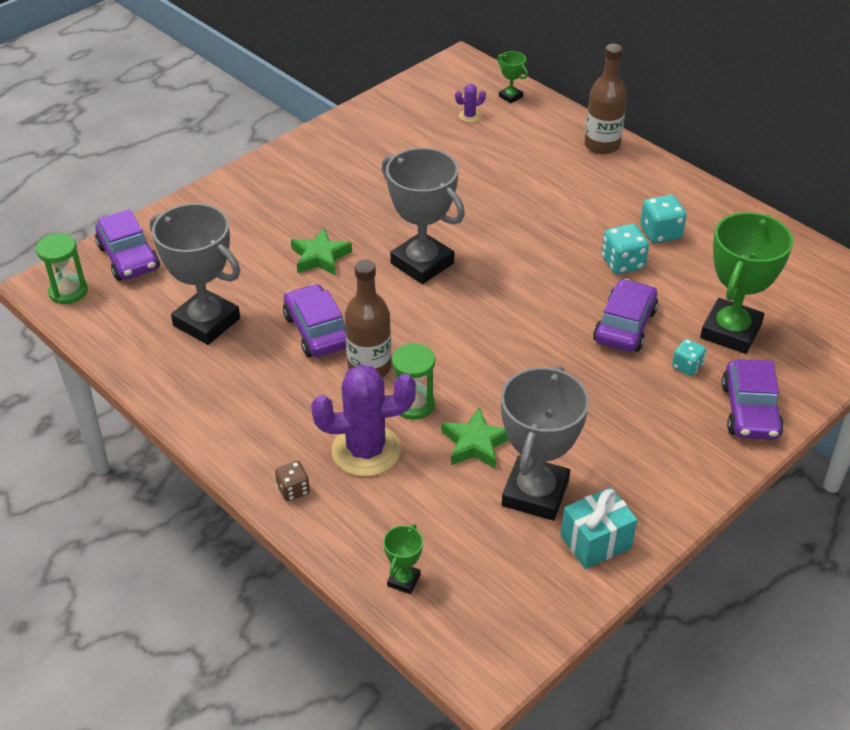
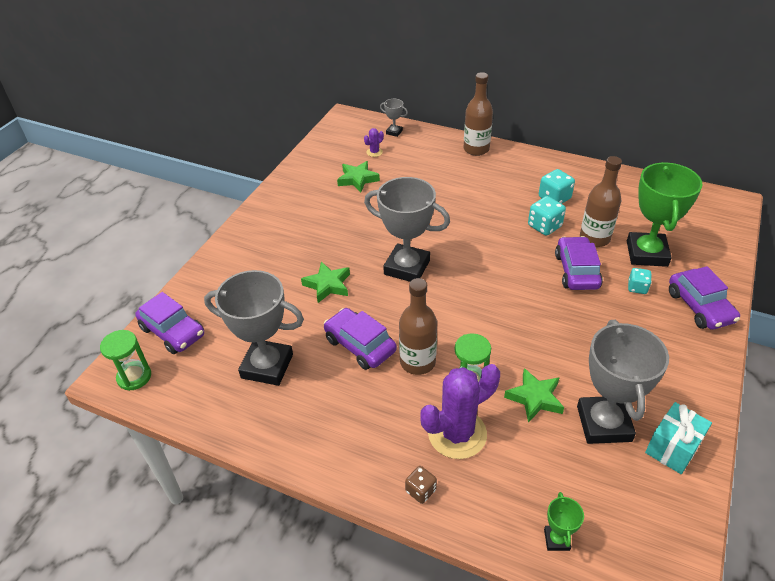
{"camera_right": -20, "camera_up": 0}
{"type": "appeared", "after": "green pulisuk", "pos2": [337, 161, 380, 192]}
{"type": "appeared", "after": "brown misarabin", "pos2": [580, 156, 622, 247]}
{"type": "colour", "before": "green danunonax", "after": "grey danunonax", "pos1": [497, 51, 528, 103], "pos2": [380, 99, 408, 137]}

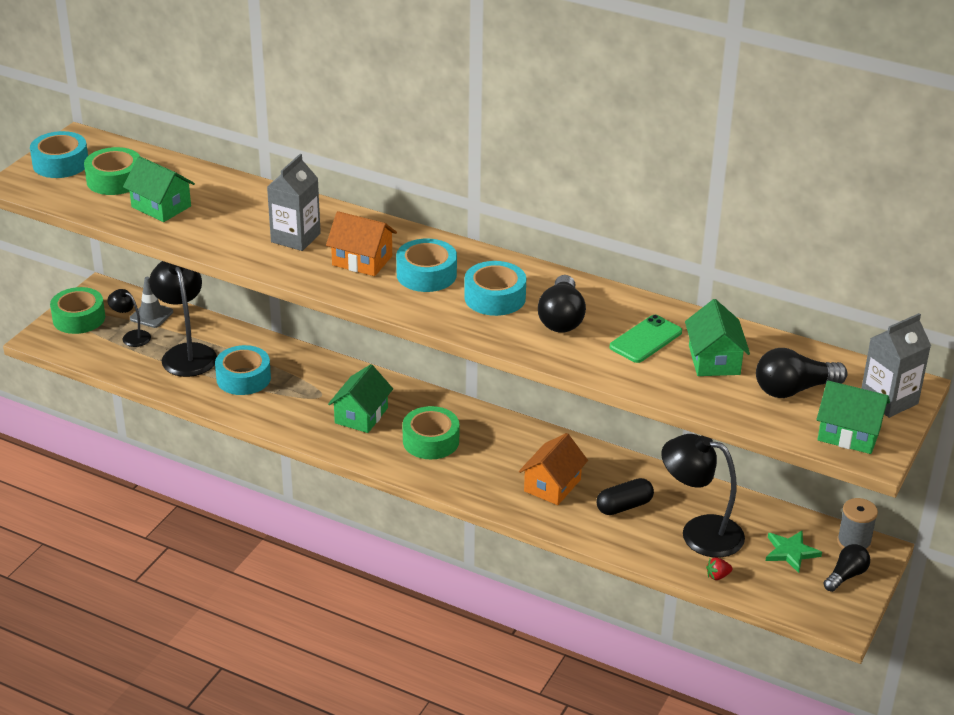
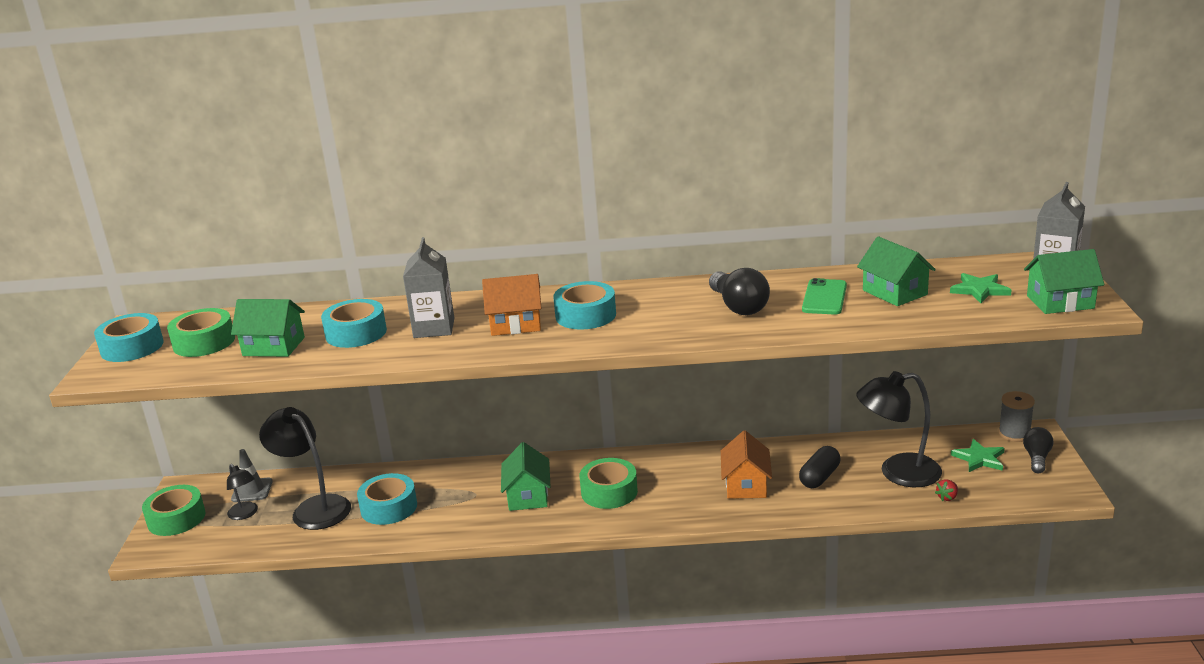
{"camera_right": -25, "camera_up": -10}
{"type": "relocated", "before": "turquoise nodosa", "pos1": [464, 261, 526, 316], "pos2": [321, 299, 387, 348]}
{"type": "exchanged", "before": "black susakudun", "after": "green pulisuk", "pos1": [756, 348, 848, 398], "pos2": [950, 273, 1012, 303]}
{"type": "spun", "before": "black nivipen", "pos1": [107, 289, 151, 347], "pos2": [227, 464, 258, 520], "turn": -135}

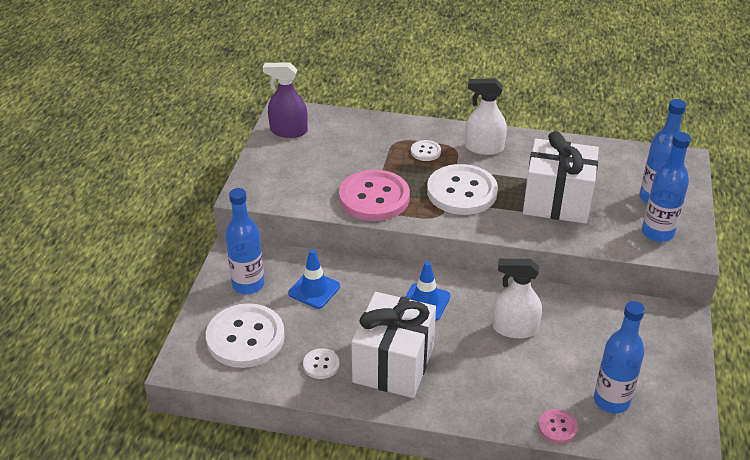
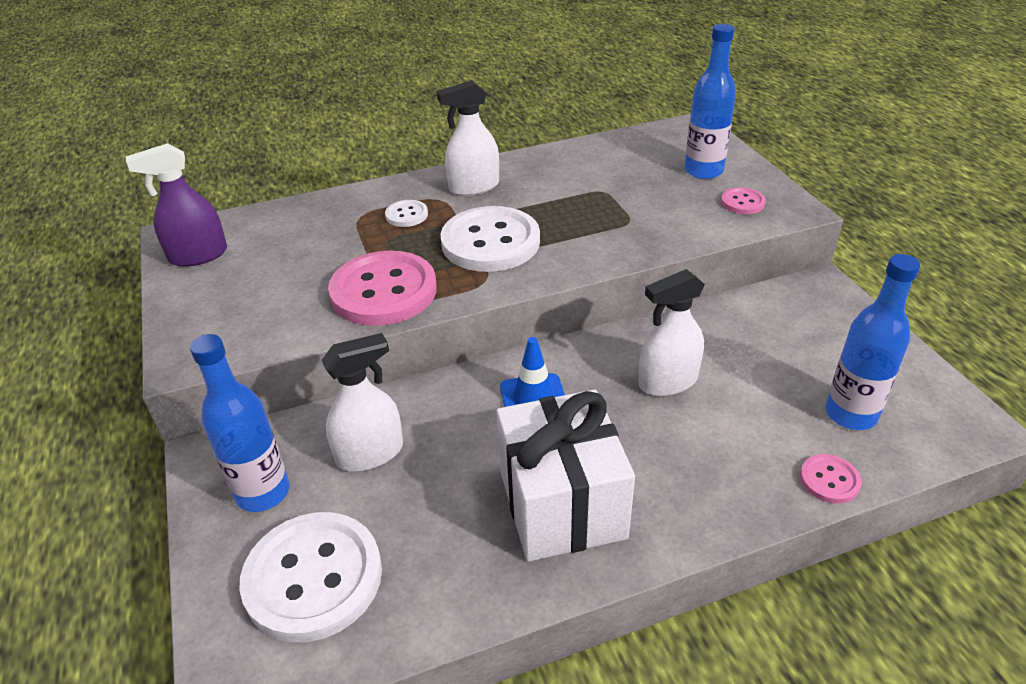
{"camera_right": -30, "camera_up": 0}
{"type": "missing", "before": "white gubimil", "pos1": [303, 348, 339, 379]}
{"type": "missing", "before": "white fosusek", "pos1": [523, 131, 599, 224]}
{"type": "exchanged", "before": "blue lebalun", "after": "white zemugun", "pos1": [288, 249, 340, 309], "pos2": [321, 333, 403, 472]}
{"type": "exchanged", "before": "blue misarabin", "after": "pink gubimil", "pos1": [642, 132, 691, 242], "pos2": [721, 187, 766, 214]}

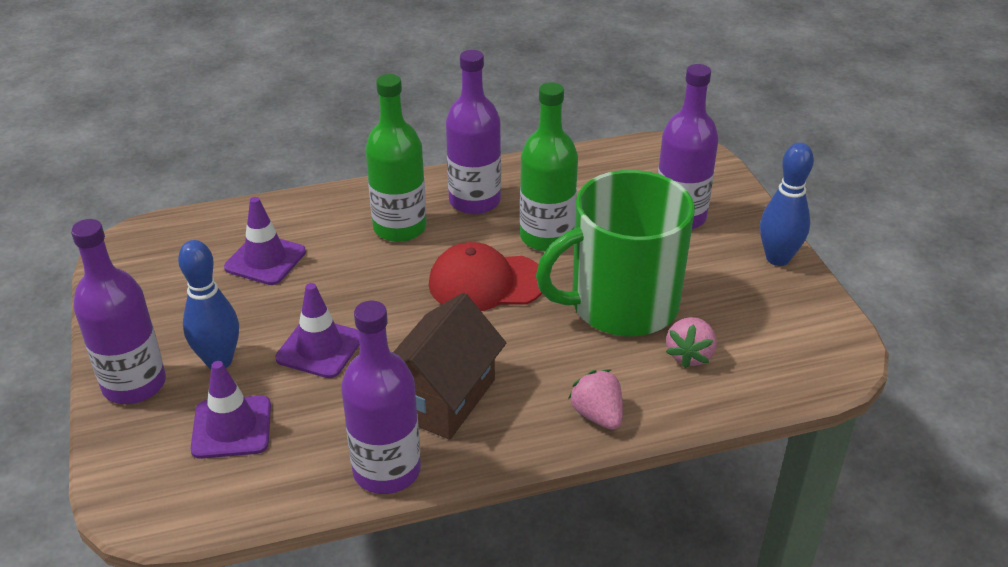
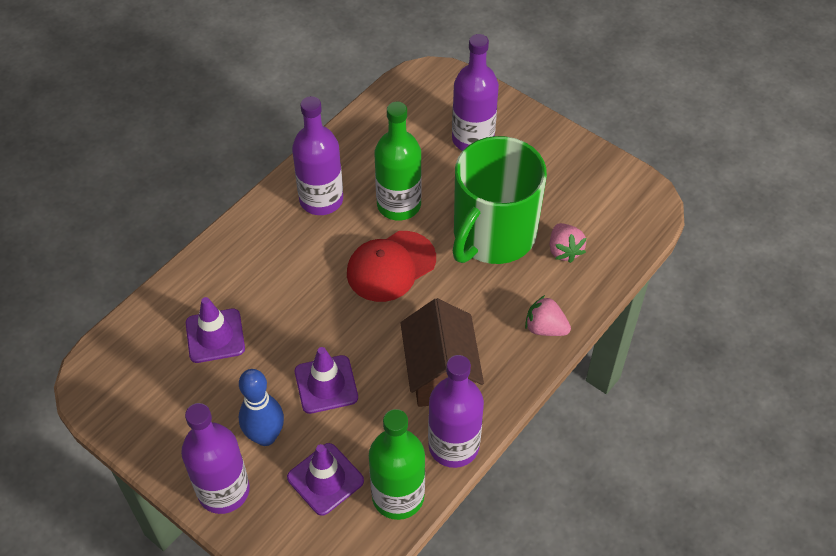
{"camera_right": -35, "camera_up": 15}
{"type": "missing", "before": "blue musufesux", "pos1": [760, 143, 814, 266]}
{"type": "relocated", "before": "green misarabin", "pos1": [365, 74, 427, 242], "pos2": [369, 409, 425, 520]}

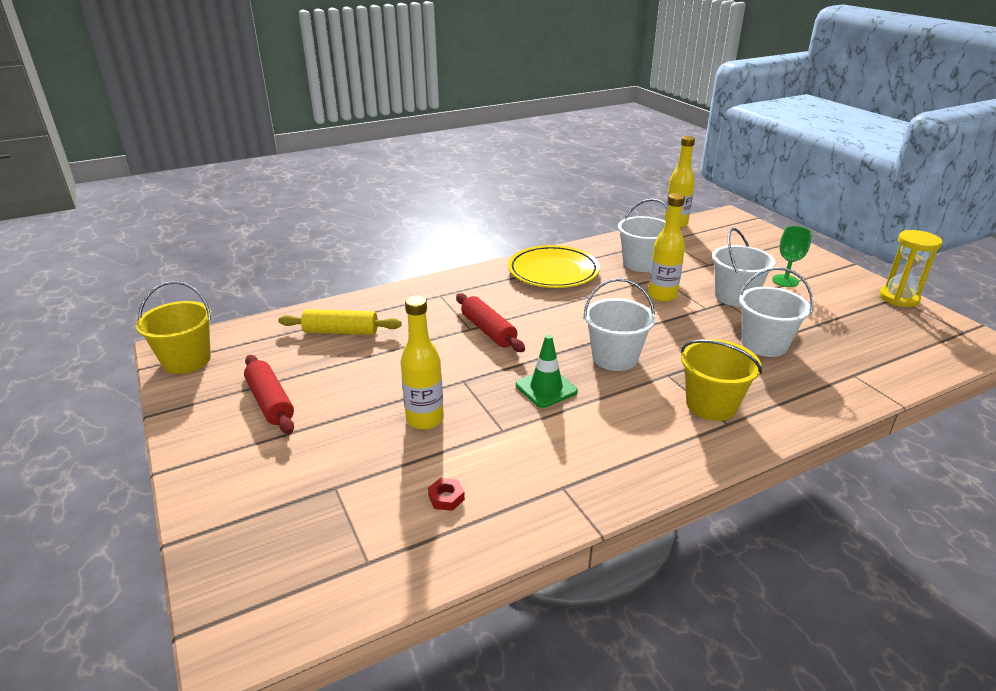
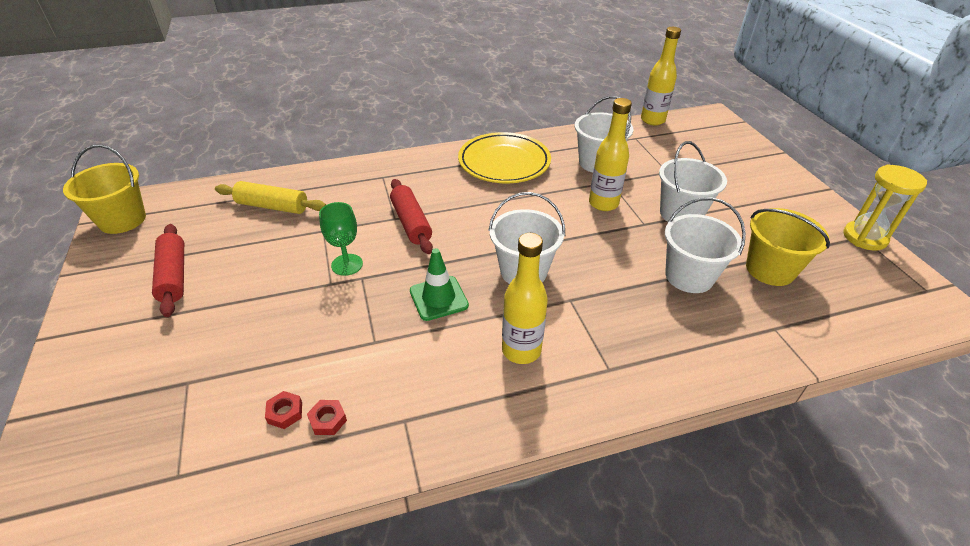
{"camera_right": 10, "camera_up": 10}
{"type": "appeared", "after": "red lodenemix", "pos2": [307, 400, 347, 435]}
{"type": "relocated", "before": "yellow misarabin", "pos1": [400, 296, 444, 430], "pos2": [502, 233, 548, 364]}
{"type": "relocated", "before": "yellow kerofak", "pos1": [681, 339, 762, 421], "pos2": [746, 208, 830, 286]}
{"type": "relocated", "before": "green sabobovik", "pos1": [772, 226, 812, 287], "pos2": [319, 202, 363, 276]}

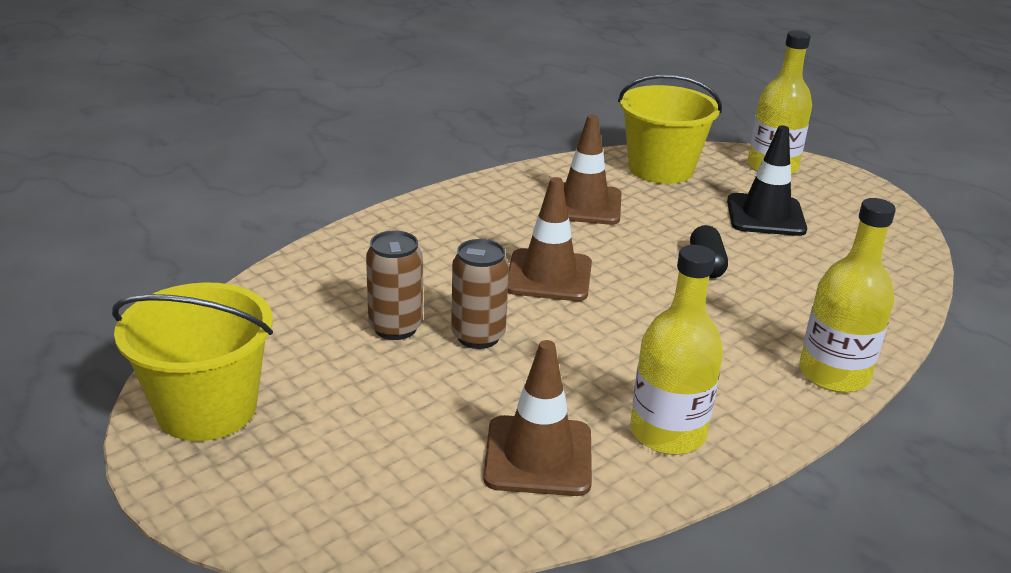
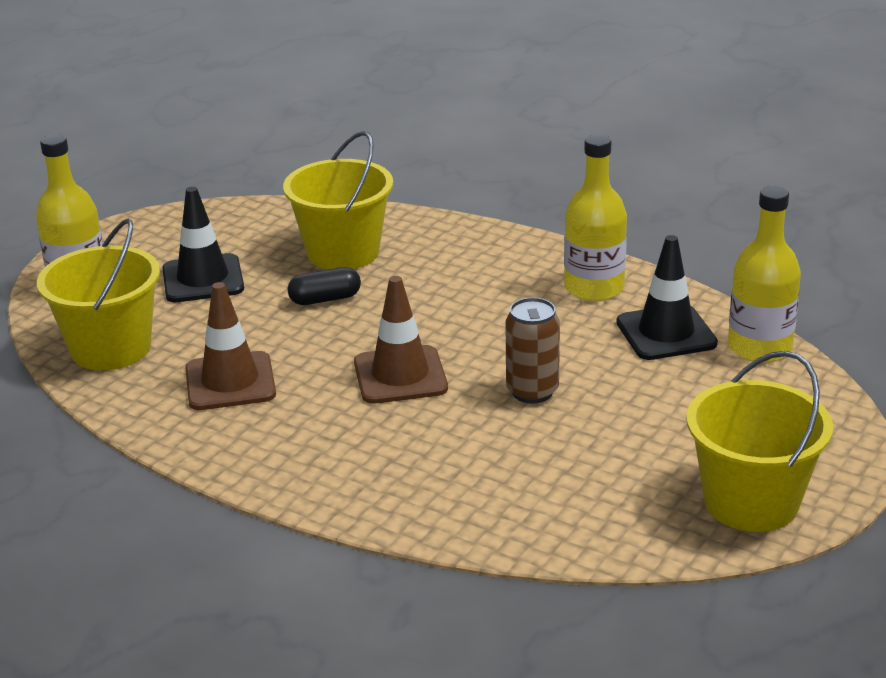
{"camera_right": -105, "camera_up": 0}
{"type": "missing", "before": "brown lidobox", "pos1": [366, 231, 423, 340]}
{"type": "appeared", "after": "yellow kerofak", "pos2": [283, 131, 393, 270]}
{"type": "relocated", "before": "yellow misarabin", "pos1": [799, 198, 896, 393], "pos2": [728, 186, 801, 363]}
{"type": "colour", "before": "brown lebalun", "after": "black lebalun", "pos1": [483, 340, 592, 496], "pos2": [616, 235, 718, 360]}

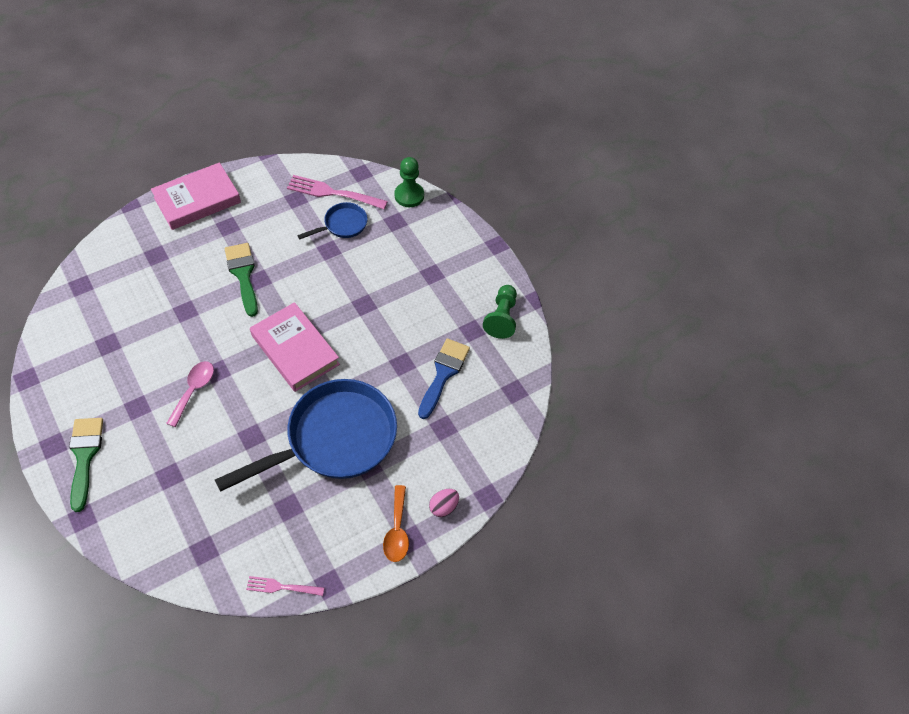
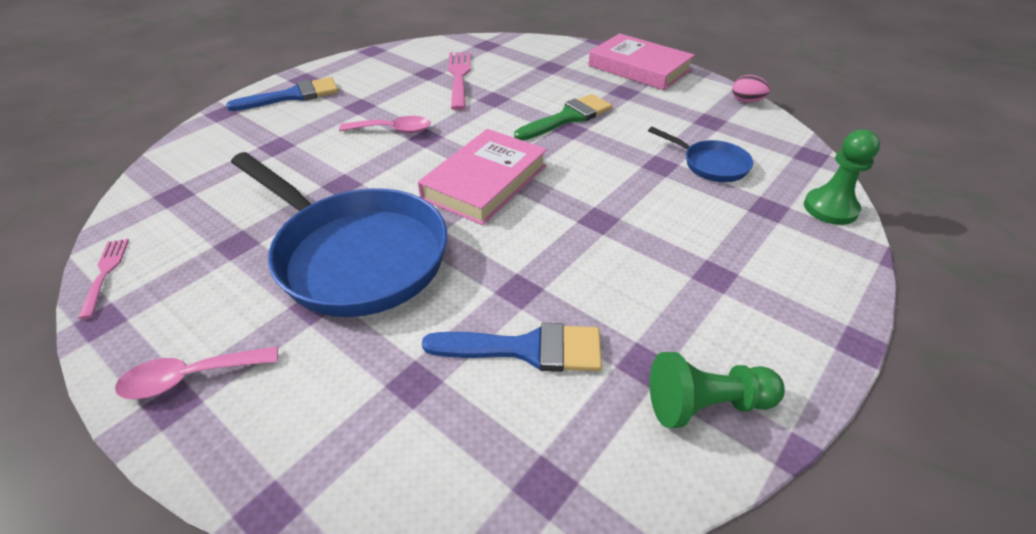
{"camera_right": 75, "camera_up": -15}
{"type": "relocated", "before": "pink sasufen", "pos1": [287, 175, 388, 209], "pos2": [448, 52, 471, 110]}
{"type": "relocated", "before": "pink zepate", "pos1": [429, 489, 459, 517], "pos2": [732, 75, 770, 103]}
{"type": "colour", "before": "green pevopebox", "after": "blue pevopebox", "pos1": [69, 418, 103, 512], "pos2": [226, 77, 338, 111]}
{"type": "colour", "before": "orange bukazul", "after": "pink bukazul", "pos1": [383, 485, 409, 562], "pos2": [115, 346, 278, 399]}

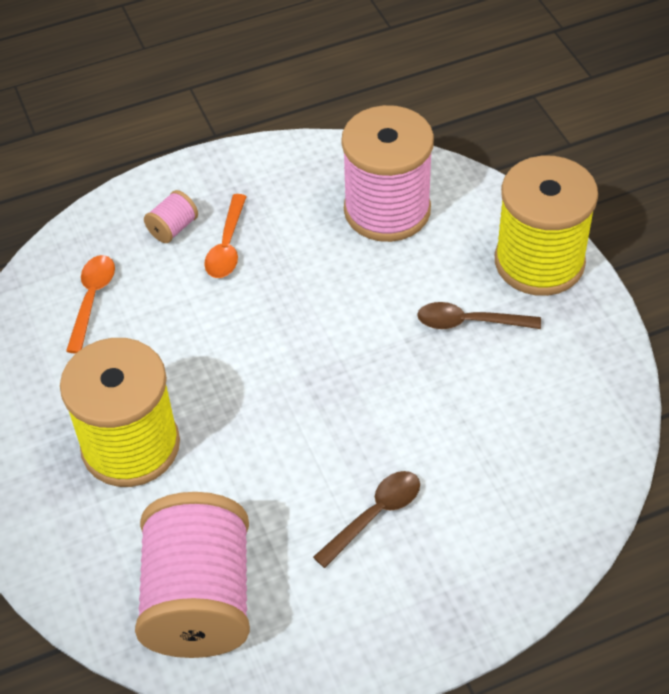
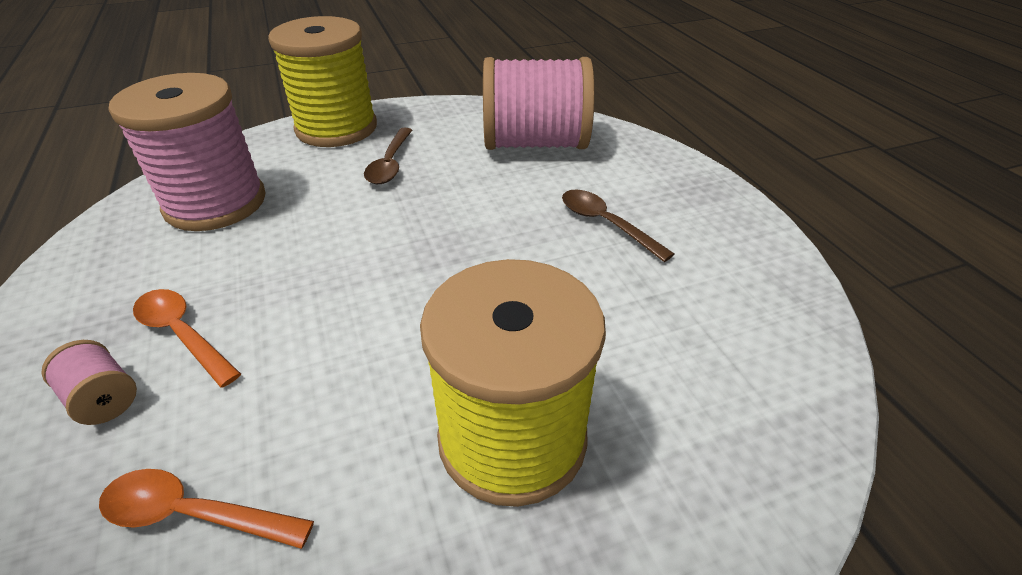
{"camera_right": -90, "camera_up": -10}
{"type": "relocated", "before": "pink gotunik", "pos1": [135, 492, 250, 658], "pos2": [483, 57, 595, 150]}
{"type": "spun", "before": "orange bukazul", "pos1": [204, 194, 247, 278], "pos2": [133, 289, 241, 387], "turn": -150}

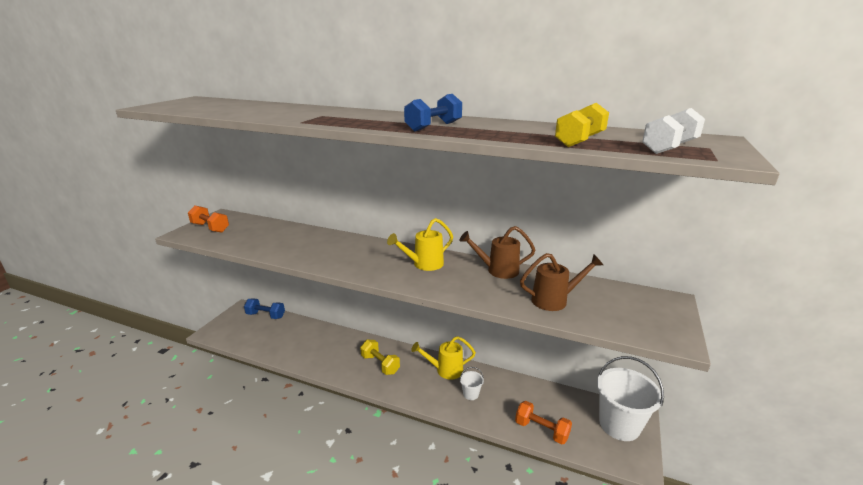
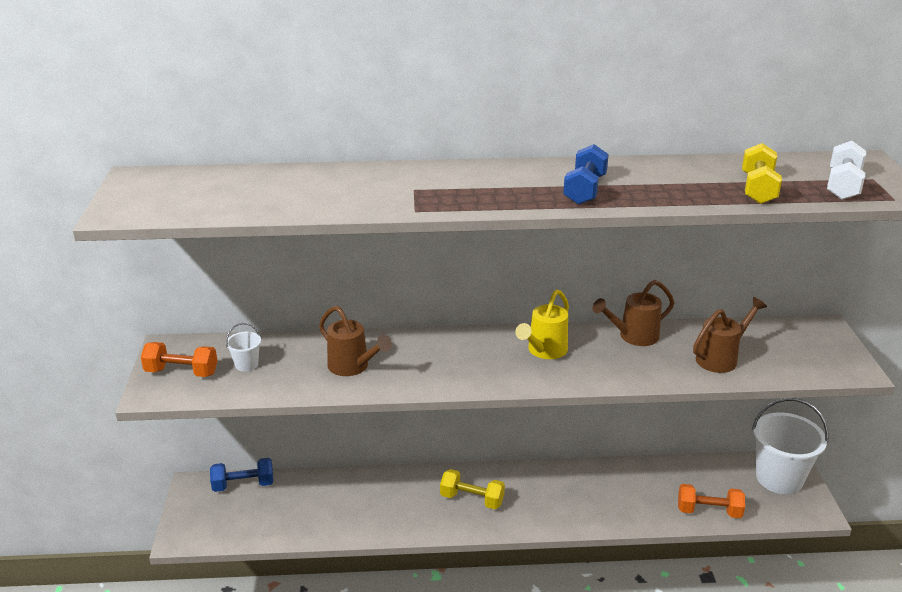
{"camera_right": -25, "camera_up": 5}
{"type": "missing", "before": "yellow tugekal", "pos1": [411, 336, 476, 380]}
{"type": "appeared", "after": "brown tugekal", "pos2": [319, 306, 392, 376]}
{"type": "relocated", "before": "white kerofak", "pos1": [460, 367, 484, 400], "pos2": [226, 323, 261, 372]}

